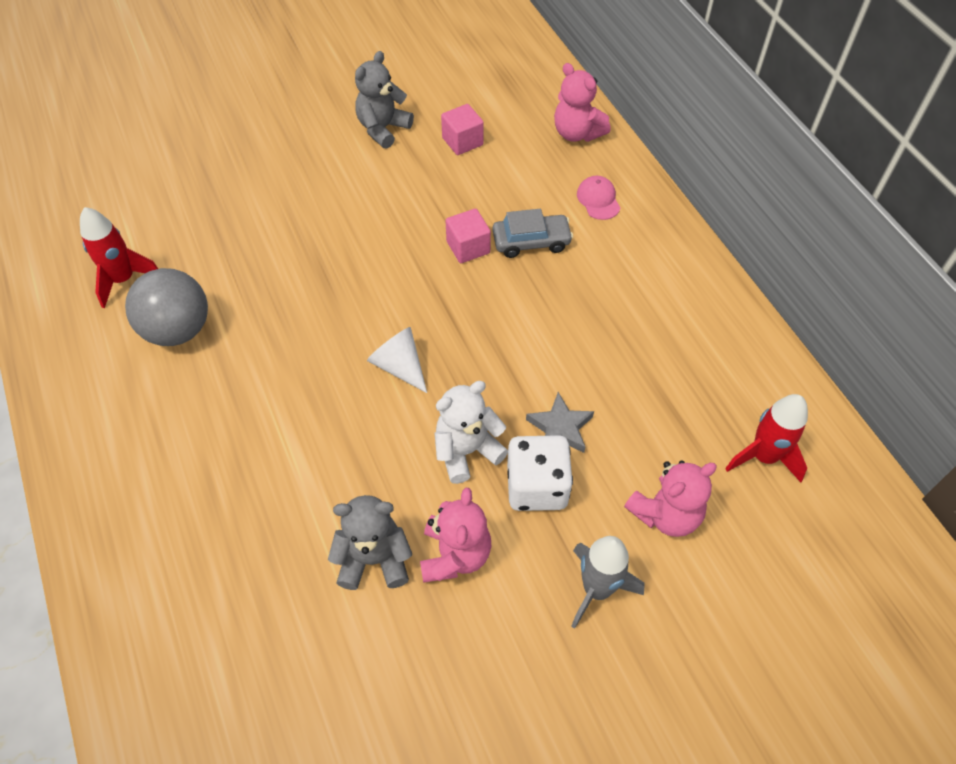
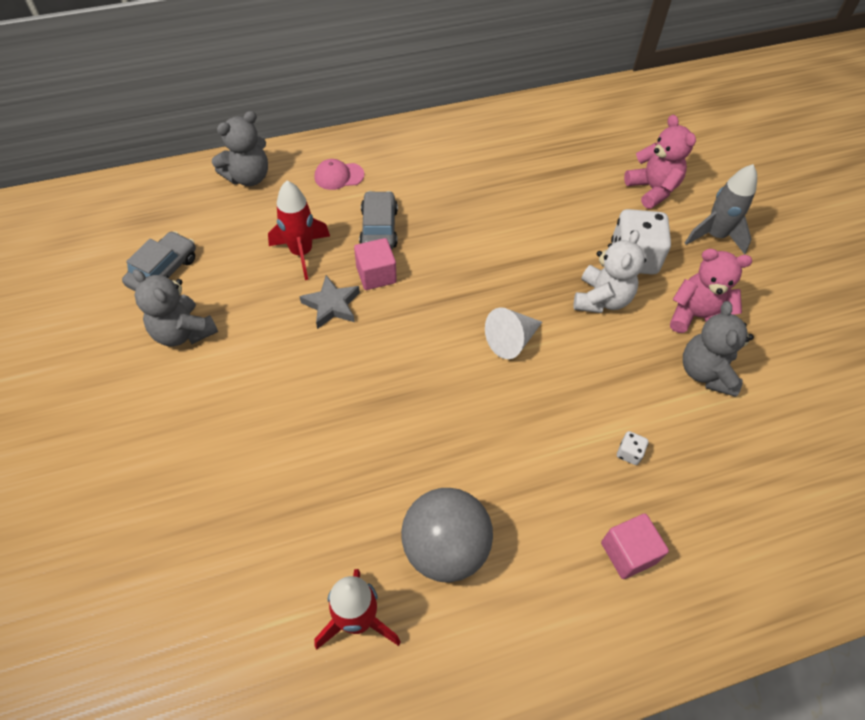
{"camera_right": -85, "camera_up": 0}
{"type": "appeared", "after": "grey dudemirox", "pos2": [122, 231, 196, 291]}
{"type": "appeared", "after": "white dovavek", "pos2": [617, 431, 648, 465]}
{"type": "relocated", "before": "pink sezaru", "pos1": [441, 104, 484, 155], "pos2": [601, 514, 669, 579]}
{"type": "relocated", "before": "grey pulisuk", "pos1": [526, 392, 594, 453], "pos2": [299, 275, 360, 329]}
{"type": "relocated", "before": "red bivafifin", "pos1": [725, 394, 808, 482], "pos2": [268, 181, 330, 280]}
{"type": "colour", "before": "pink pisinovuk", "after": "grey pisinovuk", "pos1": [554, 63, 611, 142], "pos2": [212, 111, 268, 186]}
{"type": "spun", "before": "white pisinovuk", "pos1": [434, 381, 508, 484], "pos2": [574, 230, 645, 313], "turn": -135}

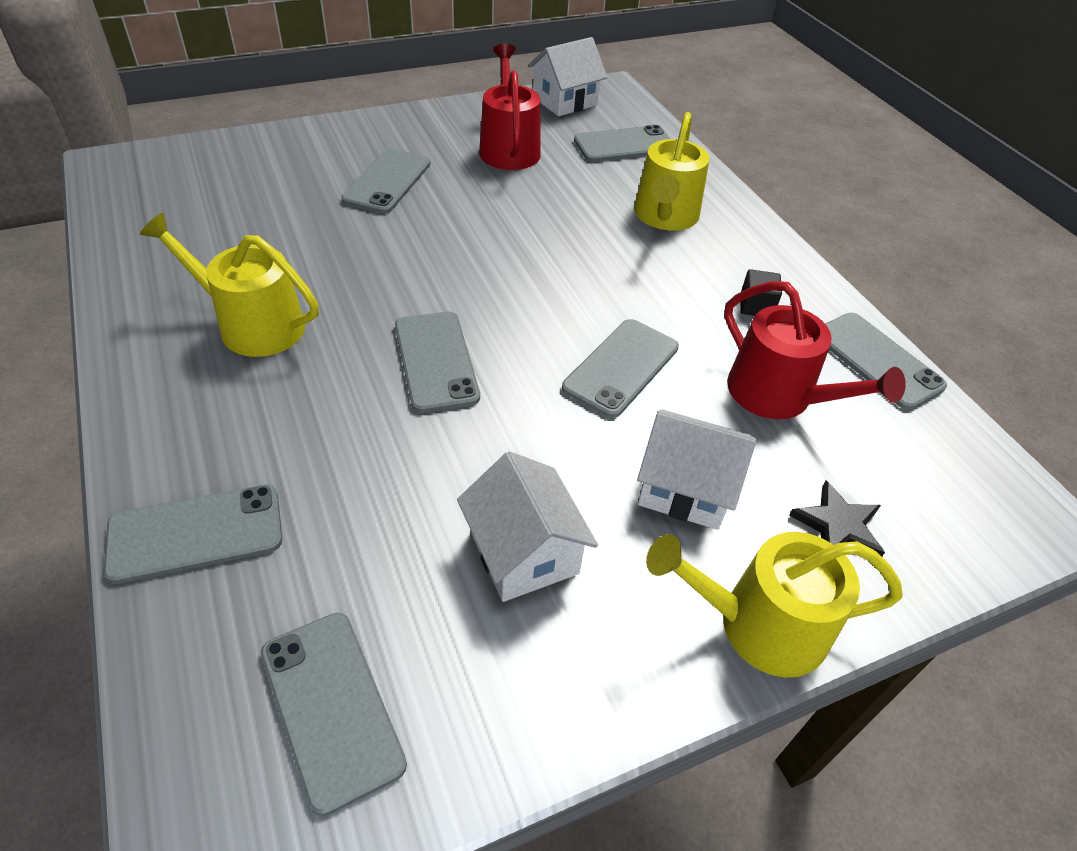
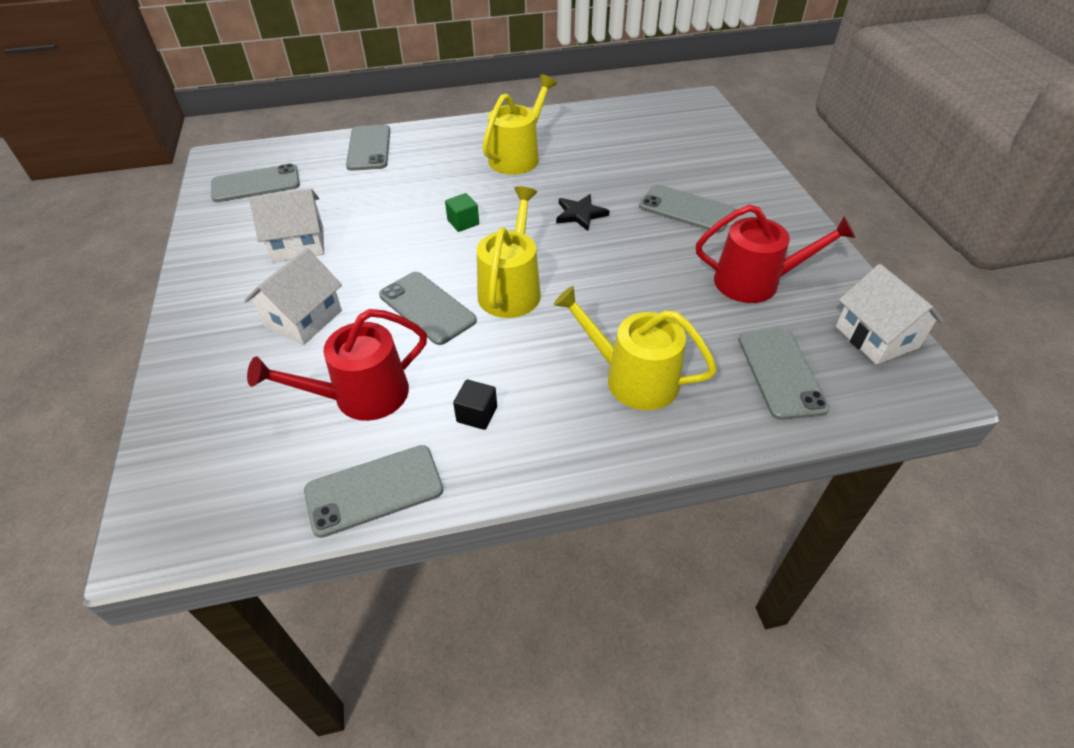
{"camera_right": 105, "camera_up": 0}
{"type": "relocated", "before": "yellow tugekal", "pos1": [646, 532, 903, 678], "pos2": [477, 186, 541, 318]}
{"type": "relocated", "before": "black pulisuk", "pos1": [789, 481, 885, 557], "pos2": [556, 194, 610, 231]}
{"type": "exchanged", "before": "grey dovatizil", "after": "green sezaru", "pos1": [395, 312, 480, 413], "pos2": [445, 193, 479, 232]}

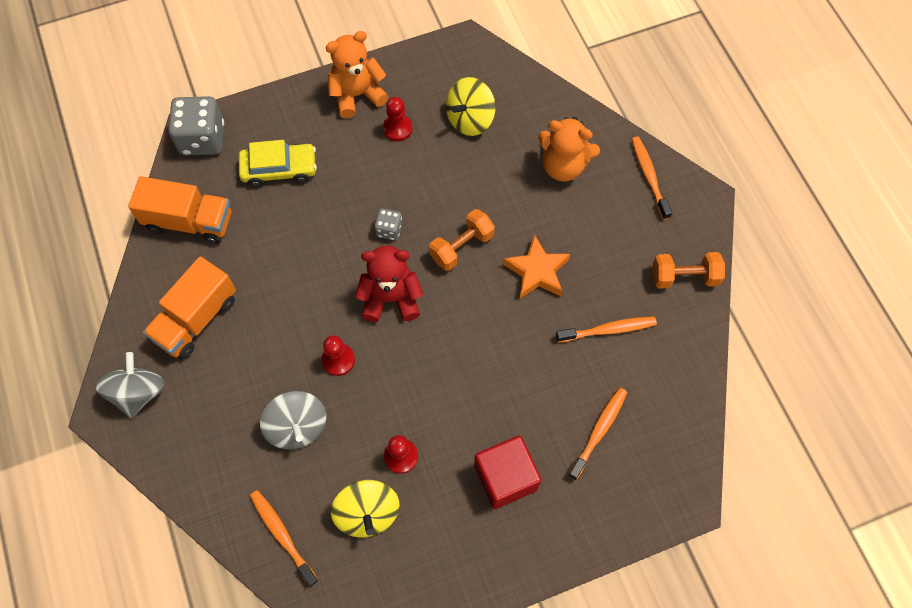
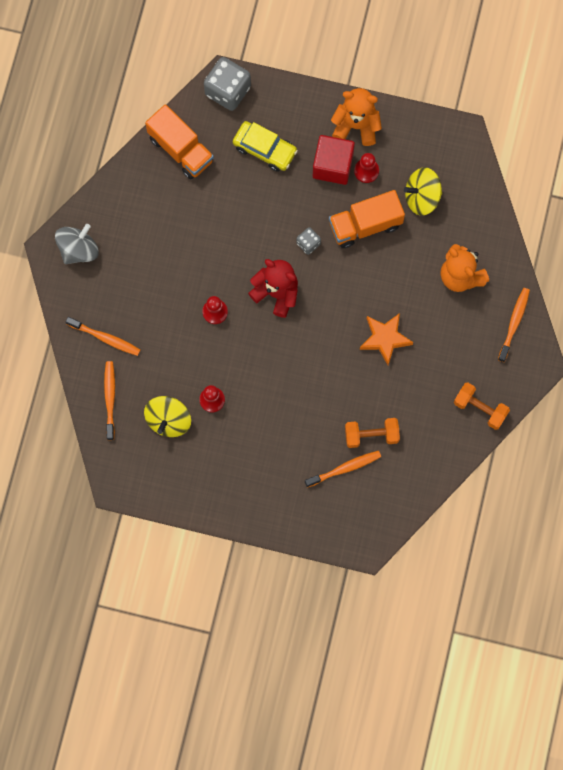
{"camera_right": 35, "camera_up": 10}
{"type": "missing", "before": "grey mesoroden", "pos1": [260, 391, 326, 449]}
{"type": "relocated", "before": "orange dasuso", "pos1": [143, 256, 236, 359], "pos2": [329, 190, 405, 248]}
{"type": "relocated", "before": "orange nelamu", "pos1": [429, 209, 495, 271], "pos2": [345, 418, 400, 448]}
{"type": "relocated", "before": "red sezaru", "pos1": [474, 436, 541, 509], "pos2": [313, 135, 355, 185]}
{"type": "relocated", "before": "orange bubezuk", "pos1": [556, 317, 657, 343], "pos2": [65, 317, 140, 356]}

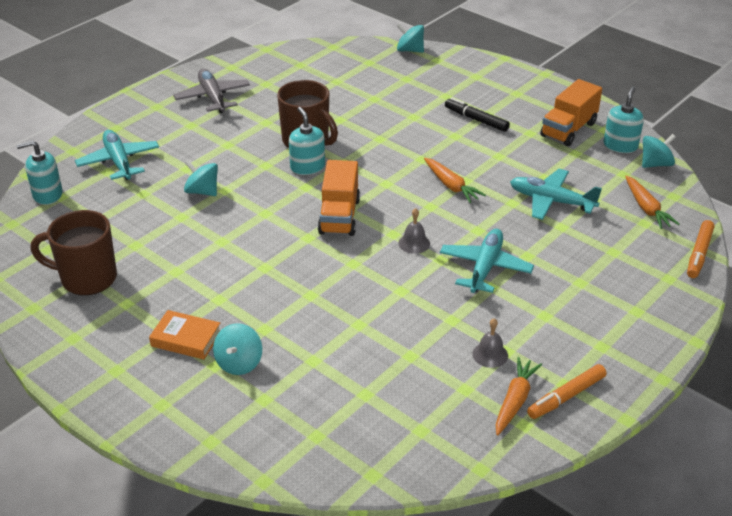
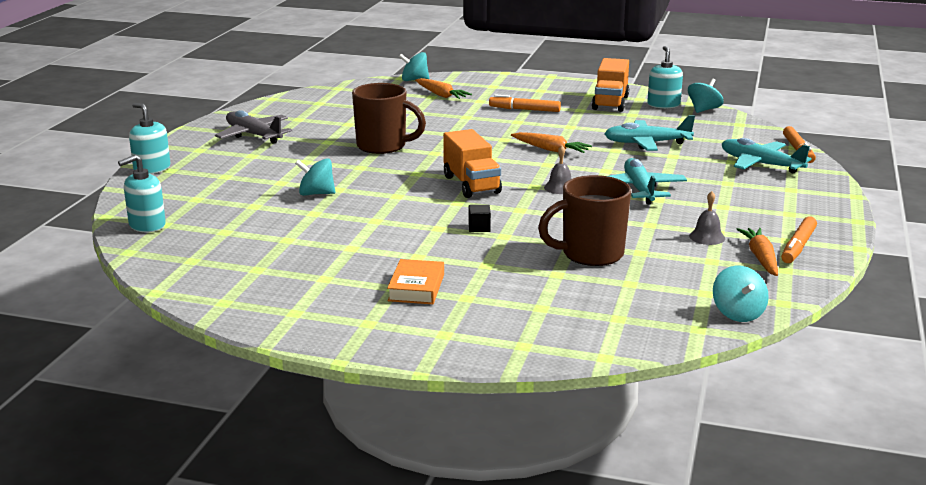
{"camera_right": -25, "camera_up": -15}
{"type": "appeared", "after": "black sezaru", "pos2": [469, 205, 491, 232]}
{"type": "relocated", "before": "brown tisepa", "pos1": [30, 210, 117, 295], "pos2": [538, 175, 631, 266]}
{"type": "relocated", "before": "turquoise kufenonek", "pos1": [75, 130, 159, 180], "pos2": [722, 138, 812, 173]}
{"type": "relocated", "before": "turquoise mesoroden", "pos1": [213, 323, 262, 375], "pos2": [713, 266, 769, 322]}
{"type": "relocated", "before": "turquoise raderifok", "pos1": [289, 107, 325, 175], "pos2": [129, 103, 170, 174]}
{"type": "relocated", "before": "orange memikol", "pos1": [625, 176, 679, 229], "pos2": [415, 78, 472, 99]}
{"type": "colour", "before": "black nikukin", "after": "orange nikukin", "pos1": [445, 98, 510, 132], "pos2": [489, 94, 561, 112]}
{"type": "spun", "before": "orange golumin", "pos1": [149, 310, 220, 359], "pos2": [387, 259, 444, 304], "turn": -75}

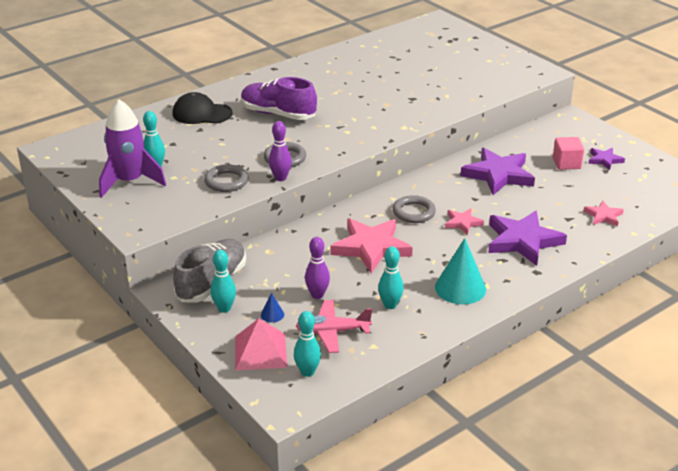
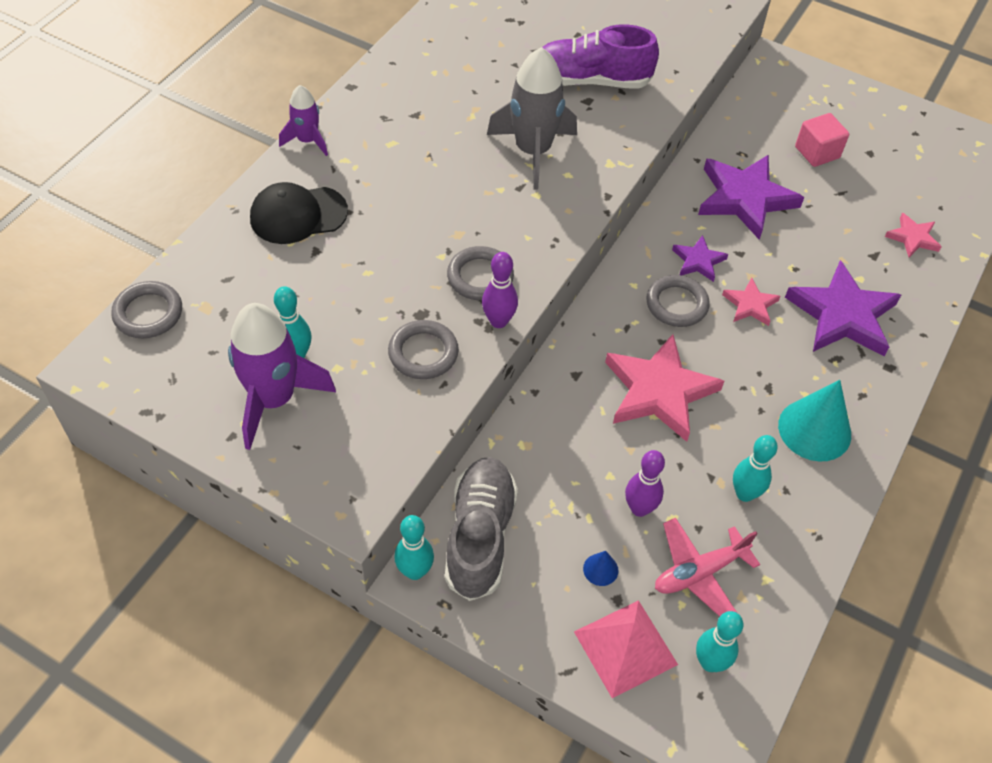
{"camera_right": -25, "camera_up": 20}
{"type": "appeared", "after": "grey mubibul", "pos2": [111, 281, 182, 338]}
{"type": "appeared", "after": "purple bivafifin", "pos2": [279, 85, 328, 156]}
{"type": "appeared", "after": "grey bivafifin", "pos2": [487, 47, 577, 190]}
{"type": "relocated", "before": "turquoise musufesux", "pos1": [210, 250, 236, 313], "pos2": [394, 515, 434, 580]}
{"type": "relocated", "before": "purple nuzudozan", "pos1": [241, 77, 317, 120], "pos2": [542, 25, 659, 89]}
{"type": "relocated", "before": "purple pulisuk", "pos1": [588, 148, 625, 170], "pos2": [672, 235, 728, 282]}

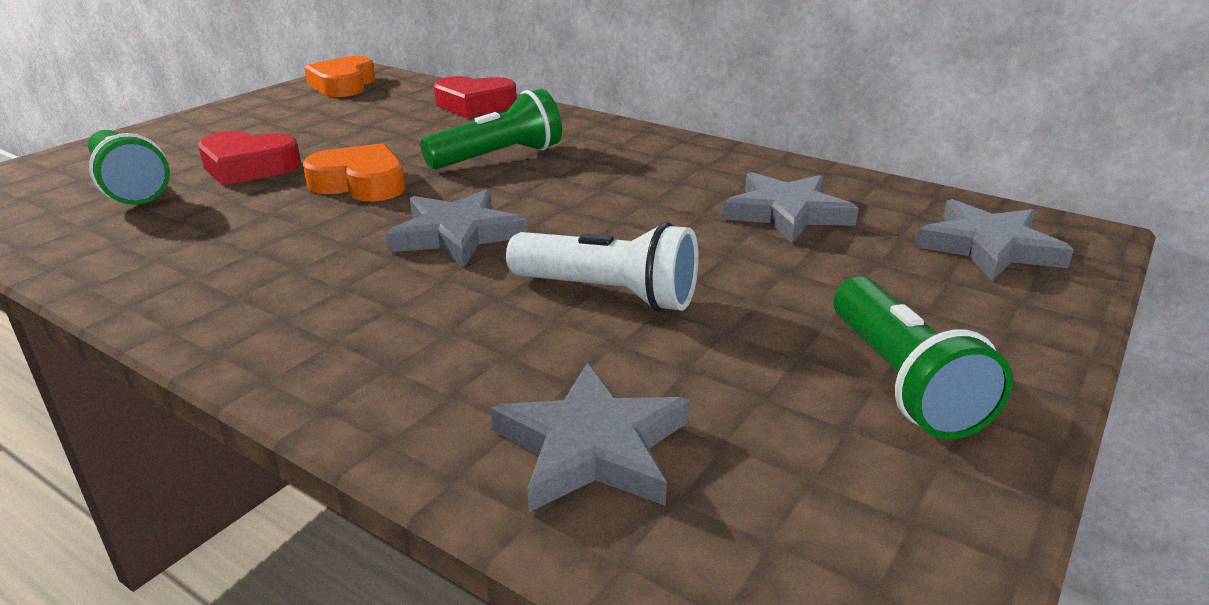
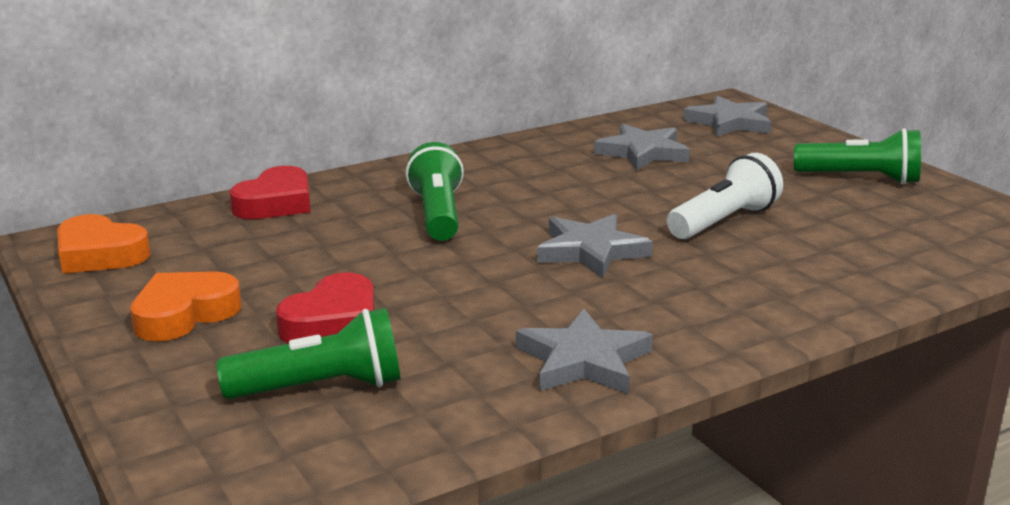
{"camera_right": -65, "camera_up": -5}
{"type": "relocated", "before": "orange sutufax", "pos1": [303, 143, 405, 201], "pos2": [130, 271, 241, 342]}
{"type": "relocated", "before": "grey pulisuk", "pos1": [491, 363, 690, 512], "pos2": [516, 309, 653, 394]}

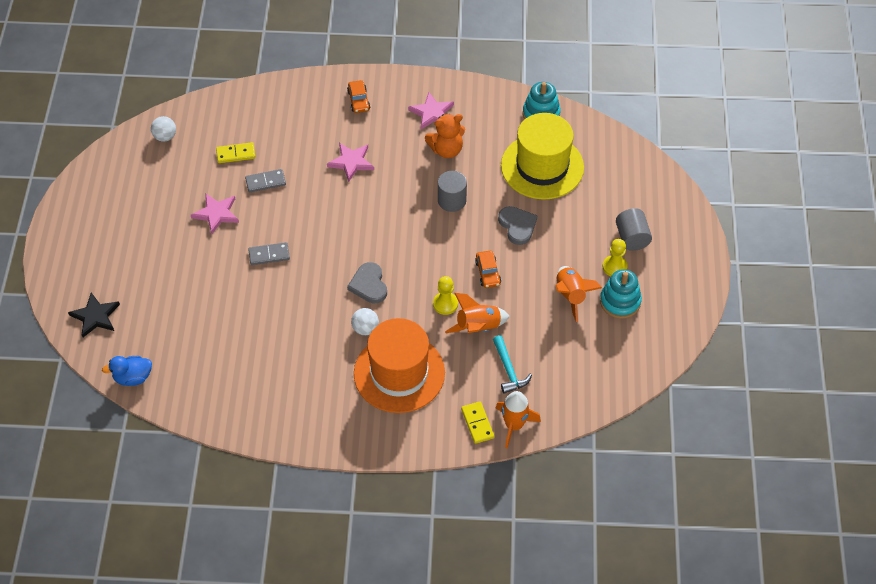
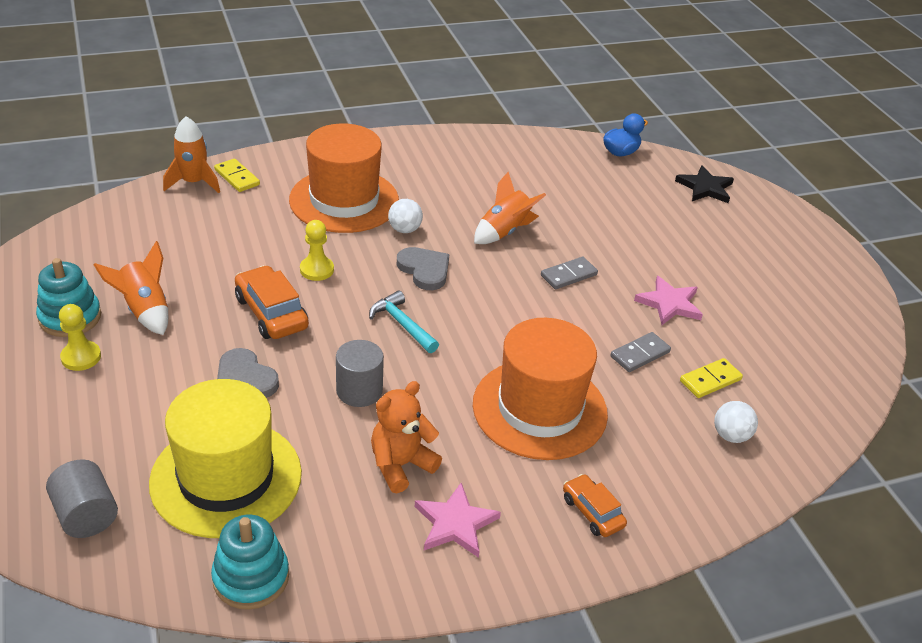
{"camera_right": 155, "camera_up": -15}
{"type": "relocated", "before": "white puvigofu", "pos1": [151, 116, 176, 142], "pos2": [714, 401, 758, 443]}
{"type": "relocated", "before": "orange bivafifin", "pos1": [445, 293, 510, 333], "pos2": [474, 172, 546, 244]}
{"type": "relocated", "before": "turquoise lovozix", "pos1": [493, 335, 532, 394], "pos2": [369, 291, 439, 353]}
{"type": "relocated", "before": "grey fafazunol", "pos1": [616, 208, 652, 251], "pos2": [46, 459, 118, 538]}
{"type": "exchanged", "before": "pink pulisuk", "after": "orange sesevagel", "pos1": [327, 143, 374, 182], "pos2": [473, 318, 608, 460]}
{"type": "size", "before": "orange dudemirox", "pos1": [475, 251, 501, 288], "pos2": [235, 265, 309, 339], "scale": 1.61}

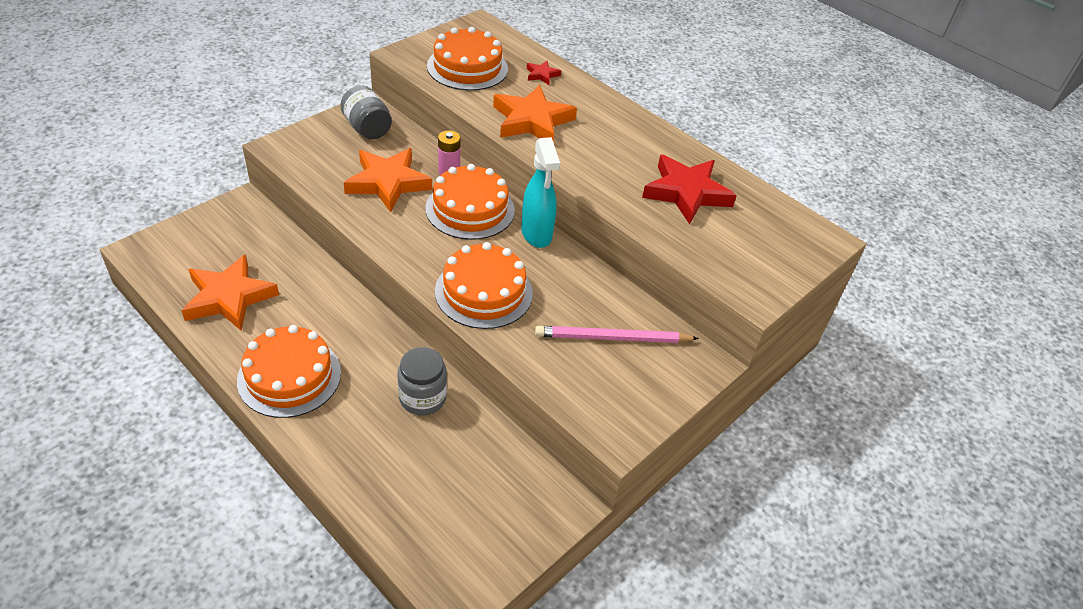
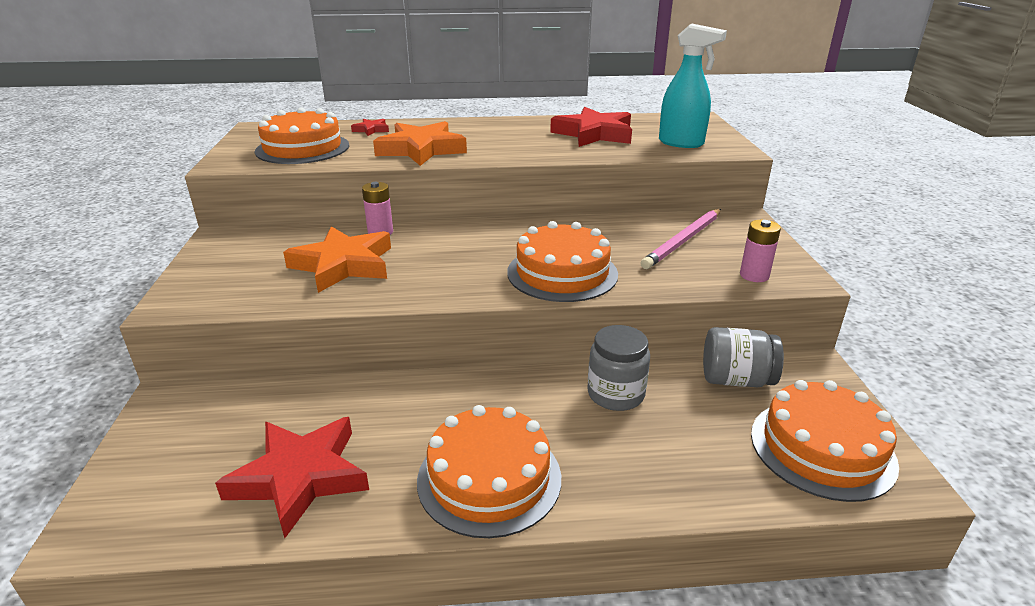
{"camera_right": -45, "camera_up": -15}
{"type": "appeared", "after": "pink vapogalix", "pos2": [740, 220, 781, 282]}
{"type": "relocated", "before": "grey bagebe", "pos1": [340, 85, 392, 139], "pos2": [703, 327, 784, 387]}
{"type": "relocated", "before": "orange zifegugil", "pos1": [425, 164, 515, 240], "pos2": [751, 380, 899, 502]}
{"type": "relocated", "before": "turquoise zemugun", "pos1": [521, 137, 560, 248], "pos2": [659, 24, 727, 148]}
{"type": "colour", "before": "orange pulisuk", "after": "red pulisuk", "pos1": [181, 254, 279, 331], "pos2": [215, 417, 369, 538]}

